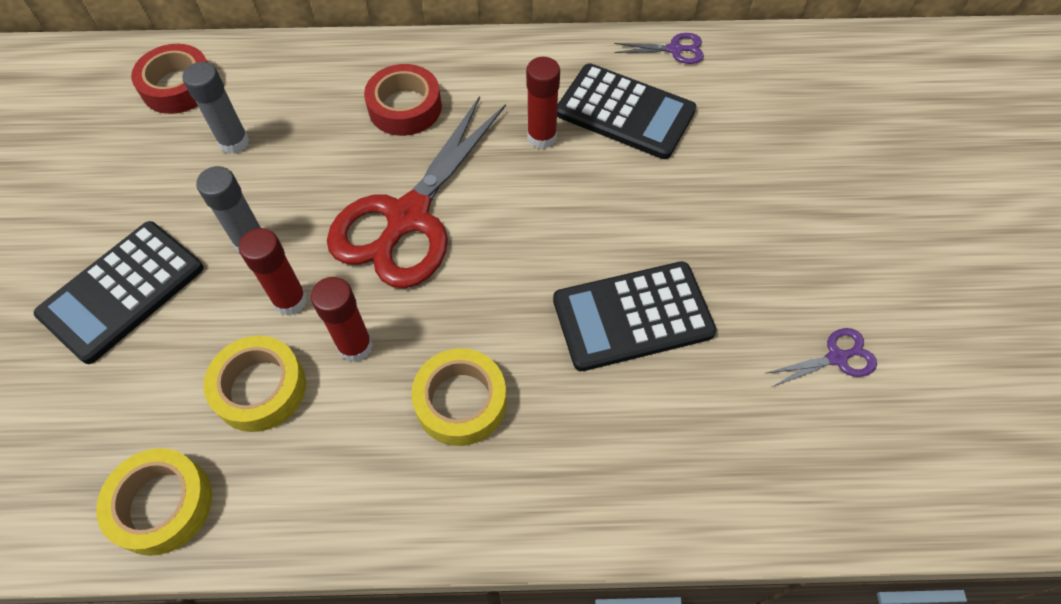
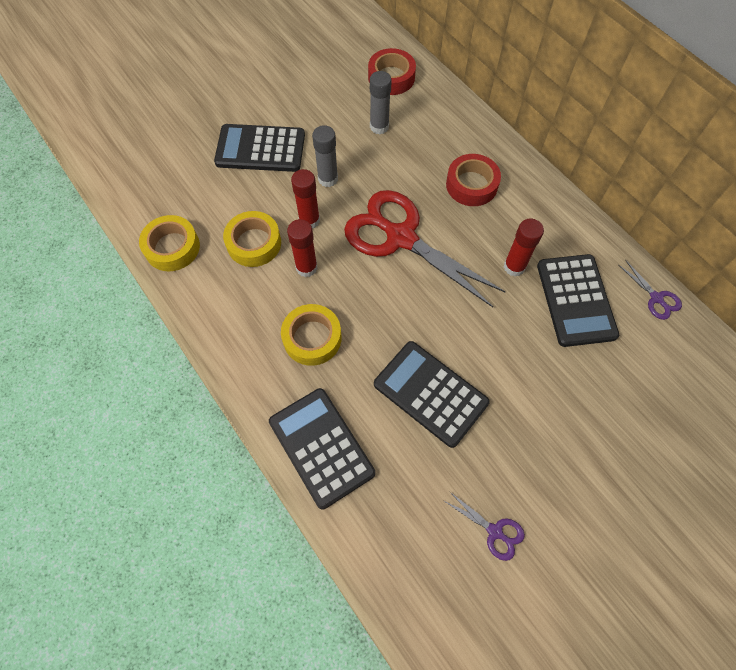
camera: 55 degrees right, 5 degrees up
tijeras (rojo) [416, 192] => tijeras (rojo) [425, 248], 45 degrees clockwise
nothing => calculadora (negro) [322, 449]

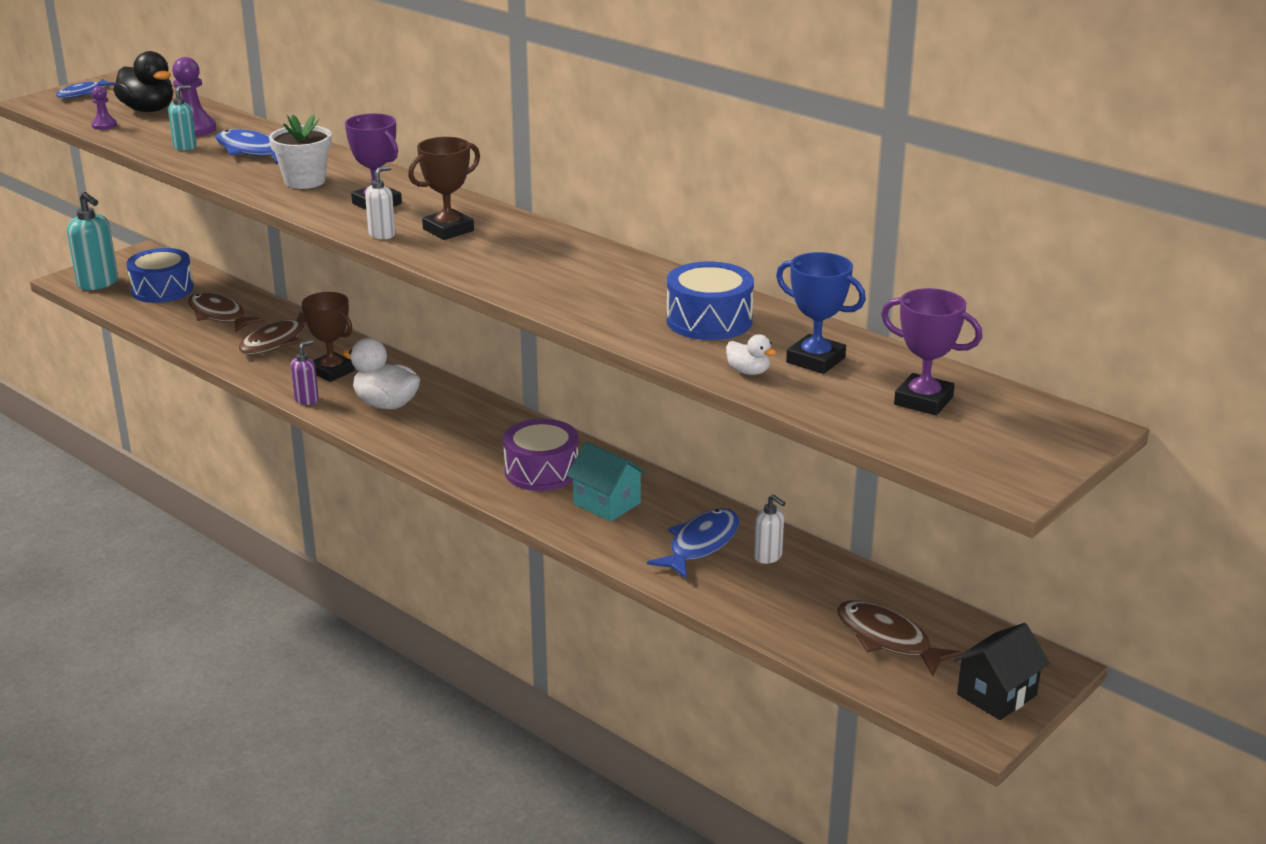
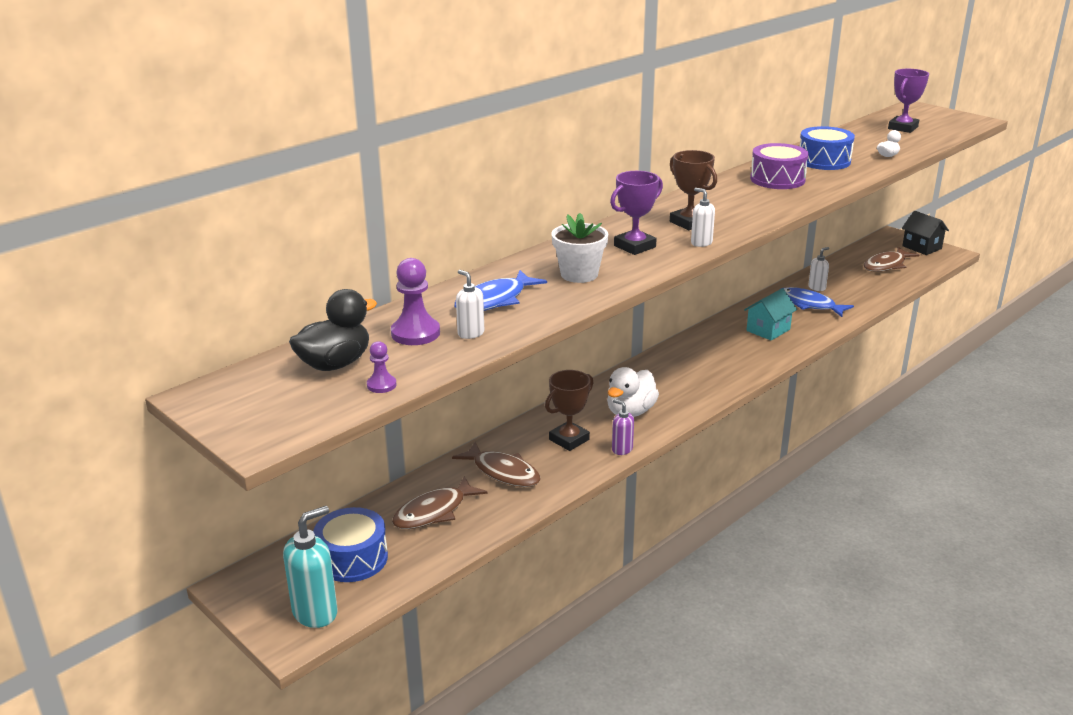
camera: 85 degrees left, 0 degrees up
pez (azul) [86, 88] => nothing
dispensador de jabón (turquesa) [182, 118] => dispensador de jabón (blanco) [470, 304]
trofeo (azul) [821, 313] => nothing
tambor (morado) [540, 455] => tambor (morado) [779, 166], move

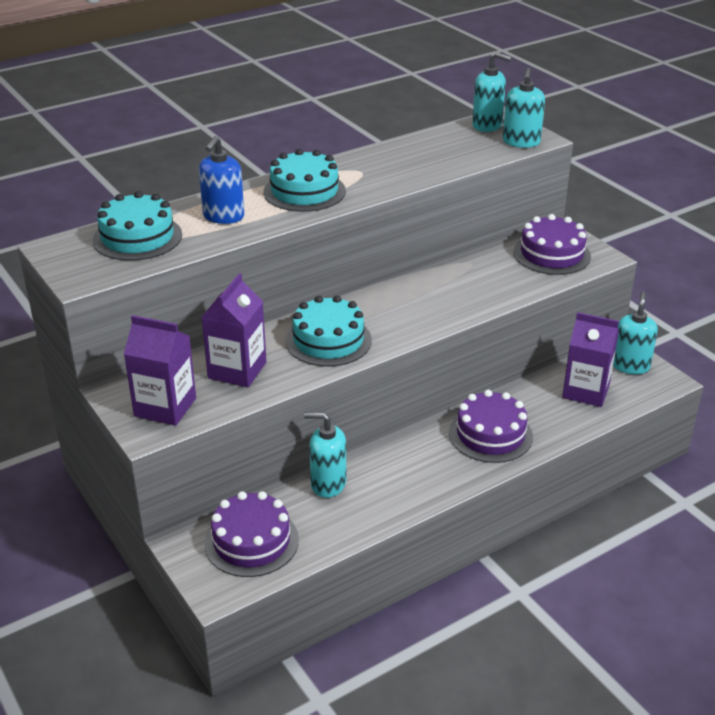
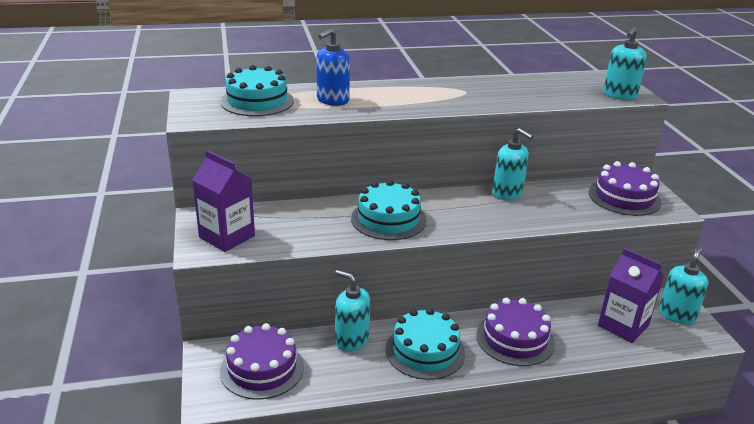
camera: 20 degrees right, 5 degrees down
dispensador de jabón (turquesa) [492, 92] => dispensador de jabón (turquesa) [512, 164], move
tarta (turquesa) [304, 180] => tarta (turquesa) [425, 344], move
cartón de leche (morado) [234, 330] => nothing

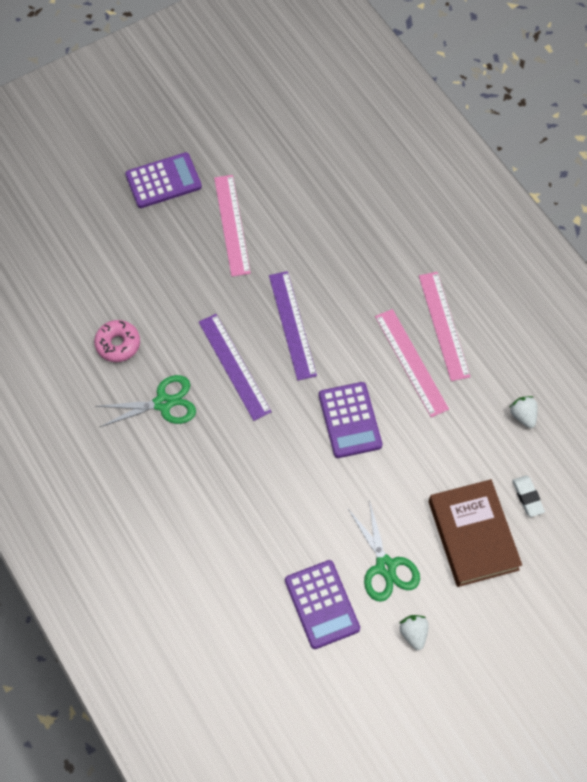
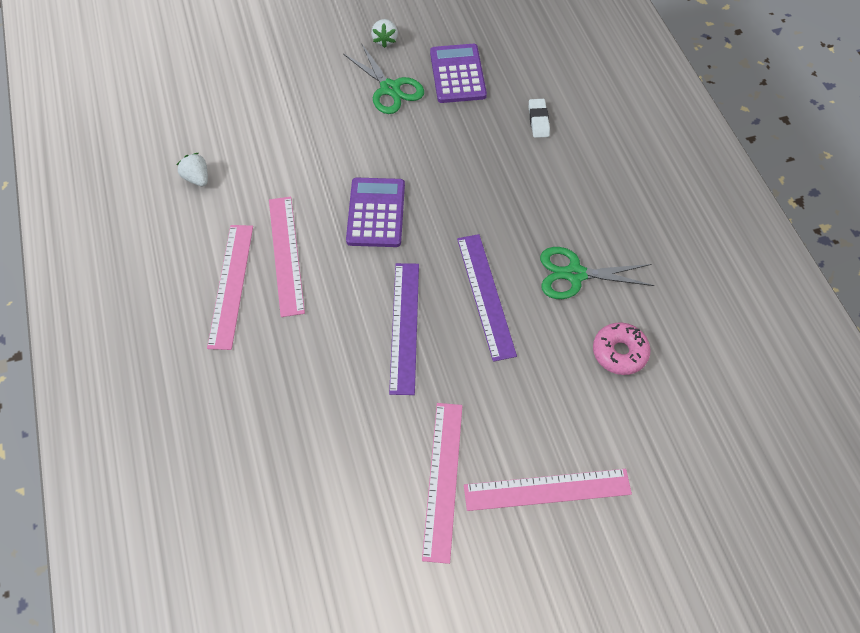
camera: 165 degrees left, 5 degrees down
calculadora (morado) [163, 180] => nothing
fresa (blanco) [523, 412] => fresa (blanco) [192, 169], 150 degrees clockwise
goma de borrar (blanco) [528, 496] => goma de borrar (blanco) [539, 118], move
libro (marrón) [475, 533] => nothing
tijeras (verde) [384, 551] => tijeras (verde) [383, 79], 150 degrees clockwise
nothing => regla (rosa) [548, 490]

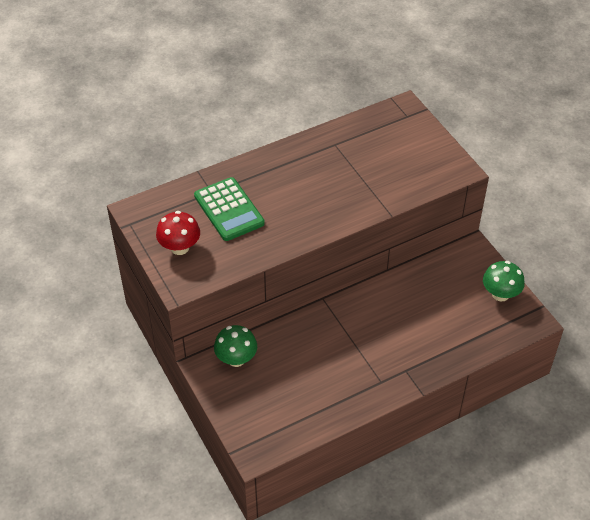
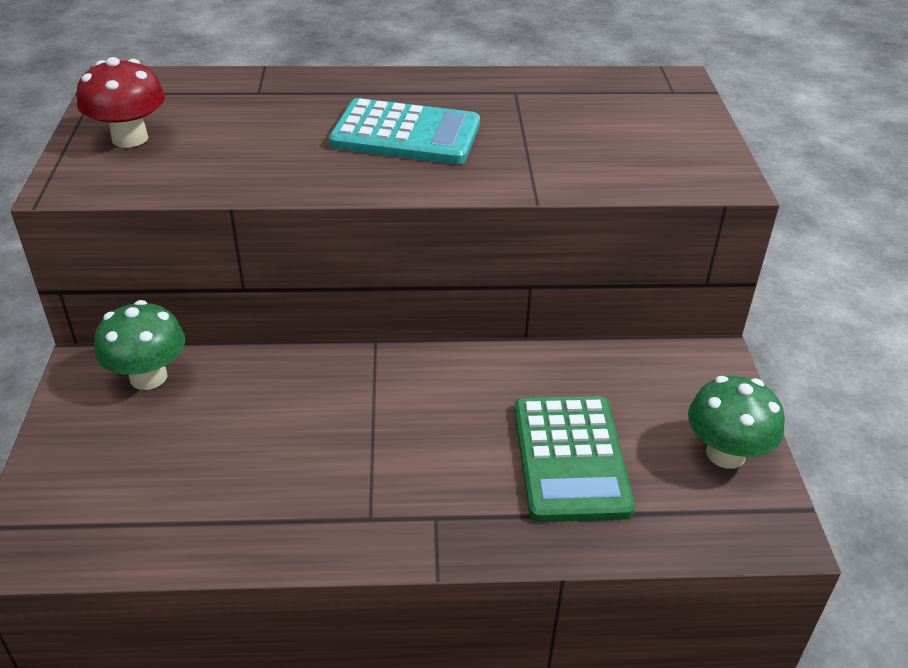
camera: 25 degrees right, 10 degrees down
calculadora (verde) [229, 209] => calculadora (verde) [574, 459], move
nothing => calculadora (turquesa) [404, 131]

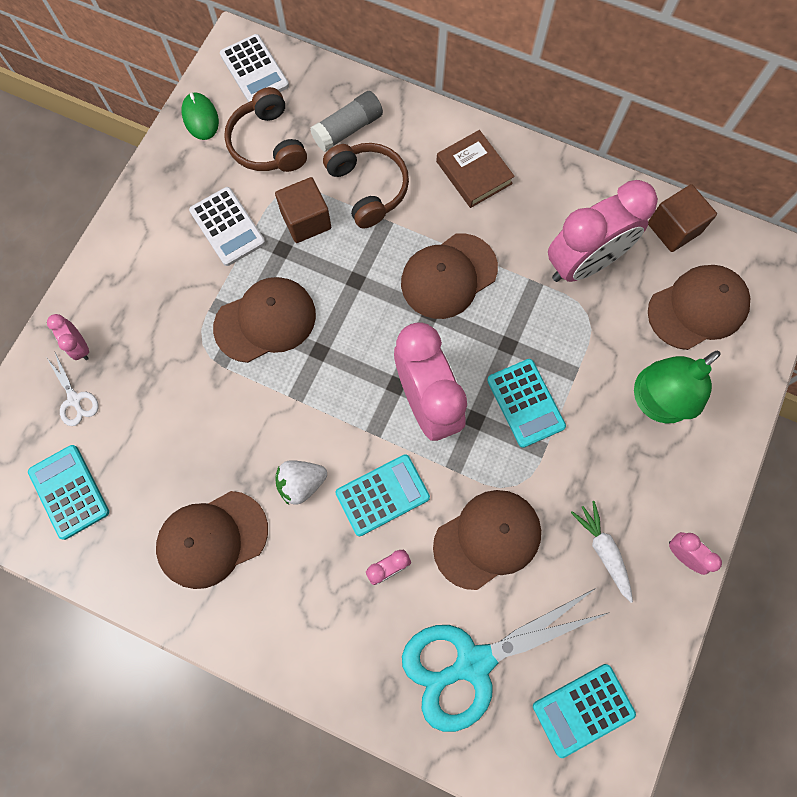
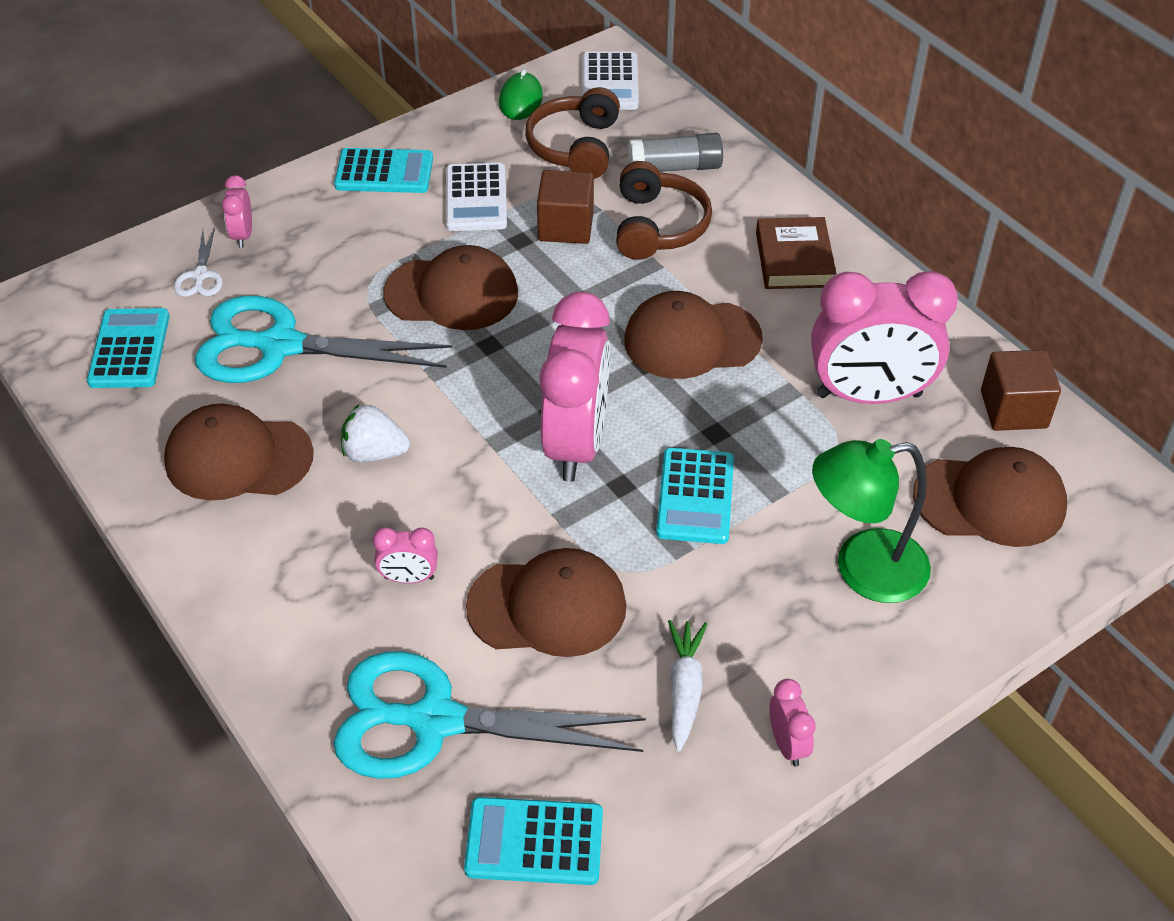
camera: 30 degrees right, 25 degrees down
calculadora (turquesa) [382, 495] => calculadora (turquesa) [383, 170], move
nothing => tijeras (turquesa) [324, 339]

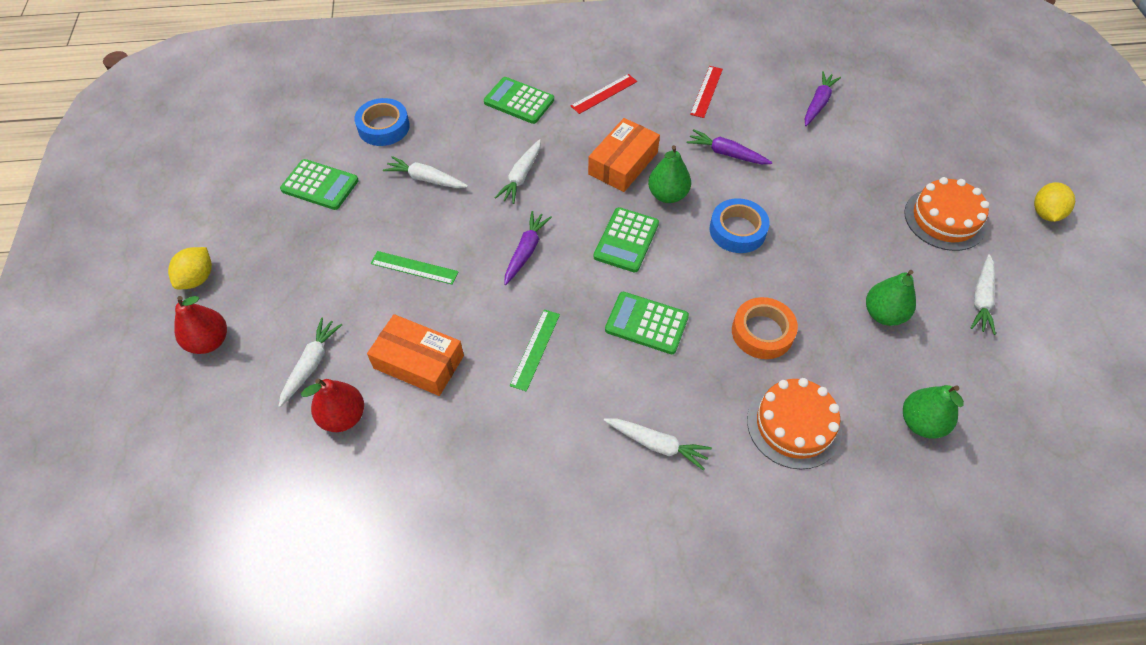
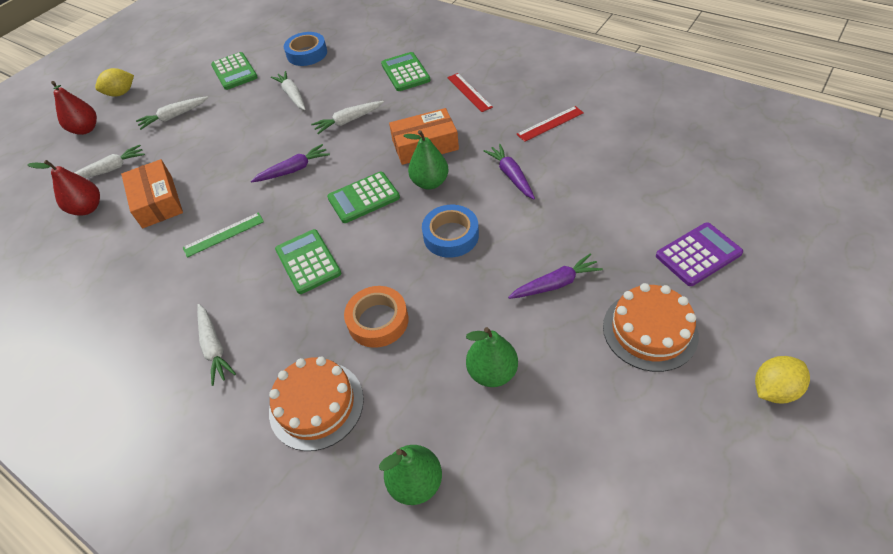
camera: 45 degrees right, 5 degrees down
zanahoria (morado) [823, 98] => zanahoria (morado) [555, 276], move
regla (rojo) [604, 94] => regla (rojo) [470, 92], 60 degrees clockwise
regla (verde) [415, 268] => nothing
zanahoria (blanco) [983, 294] => zanahoria (blanco) [172, 113], move
nothing => calculadora (morado) [699, 254]

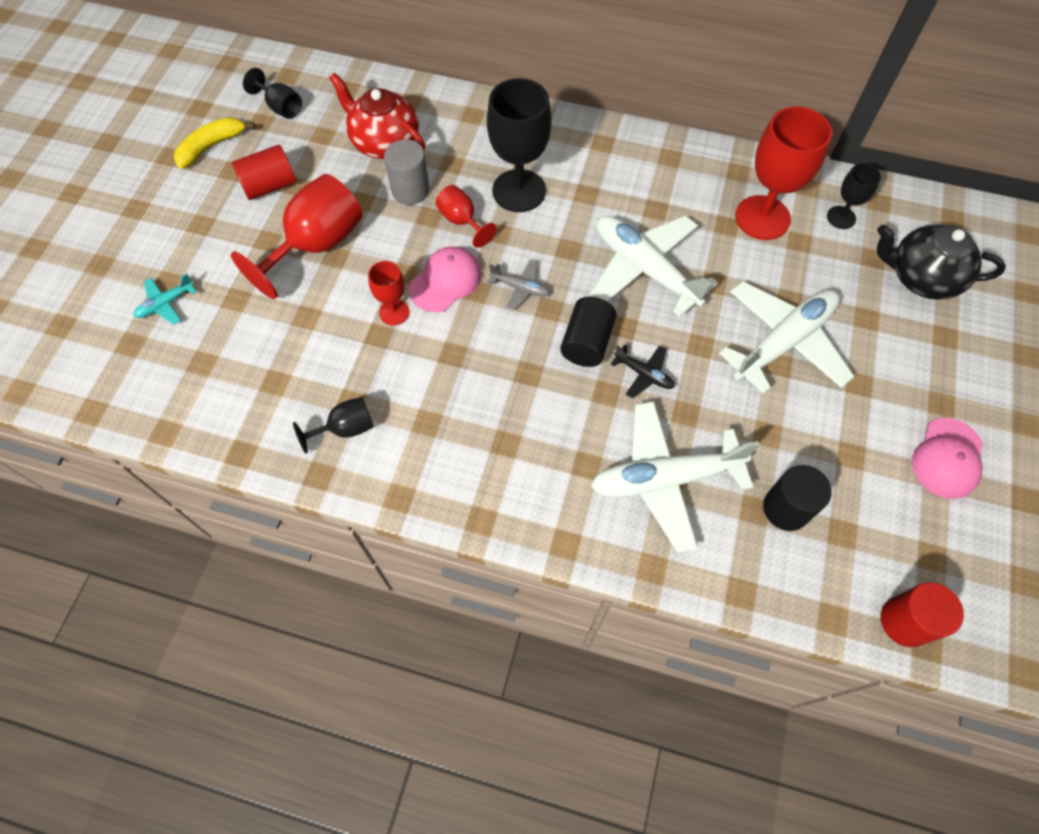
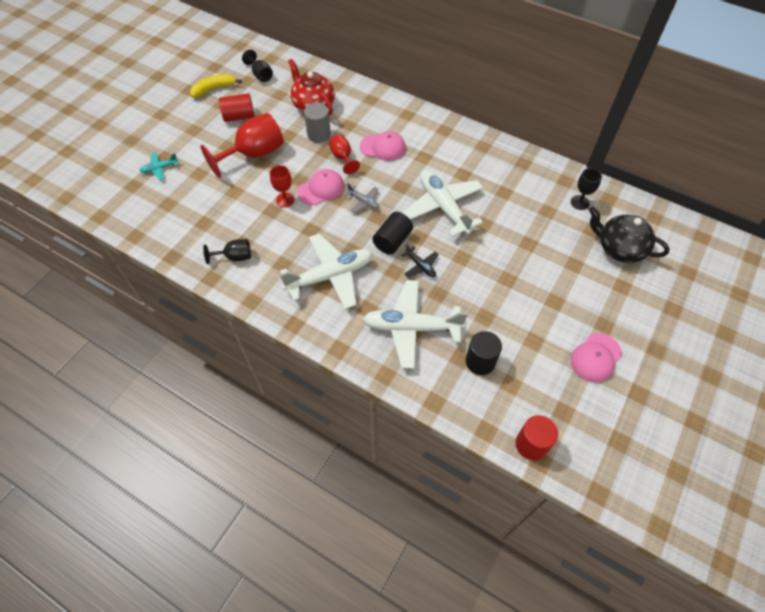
camera: 15 degrees right, 5 degrees down
copa (negro) [519, 145] => gorra (rosa) [383, 146]
copa (rojo) [783, 173] => nothing
avión (blanco) [786, 337] => avión (blanco) [326, 271], move

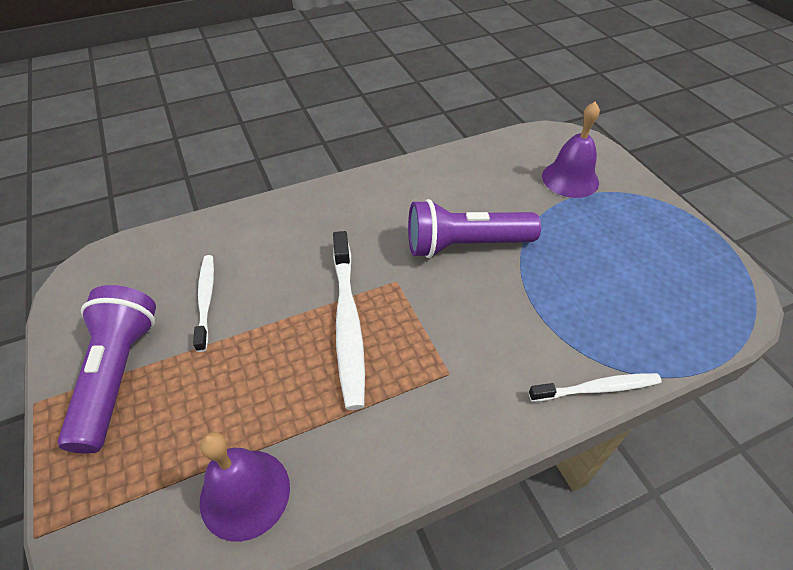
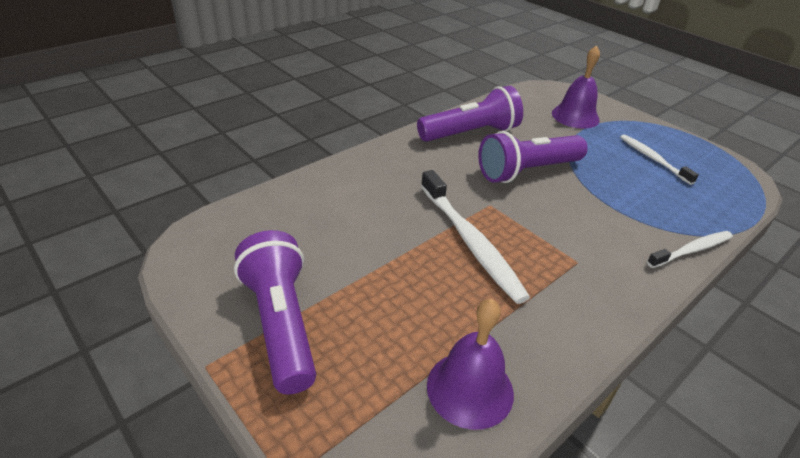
camera: 20 degrees left, 10 degrees down
cepillo de dientes (blanco) [203, 303] => cepillo de dientes (blanco) [659, 159], move
nothing => lámpara de mano (morado) [470, 114]

